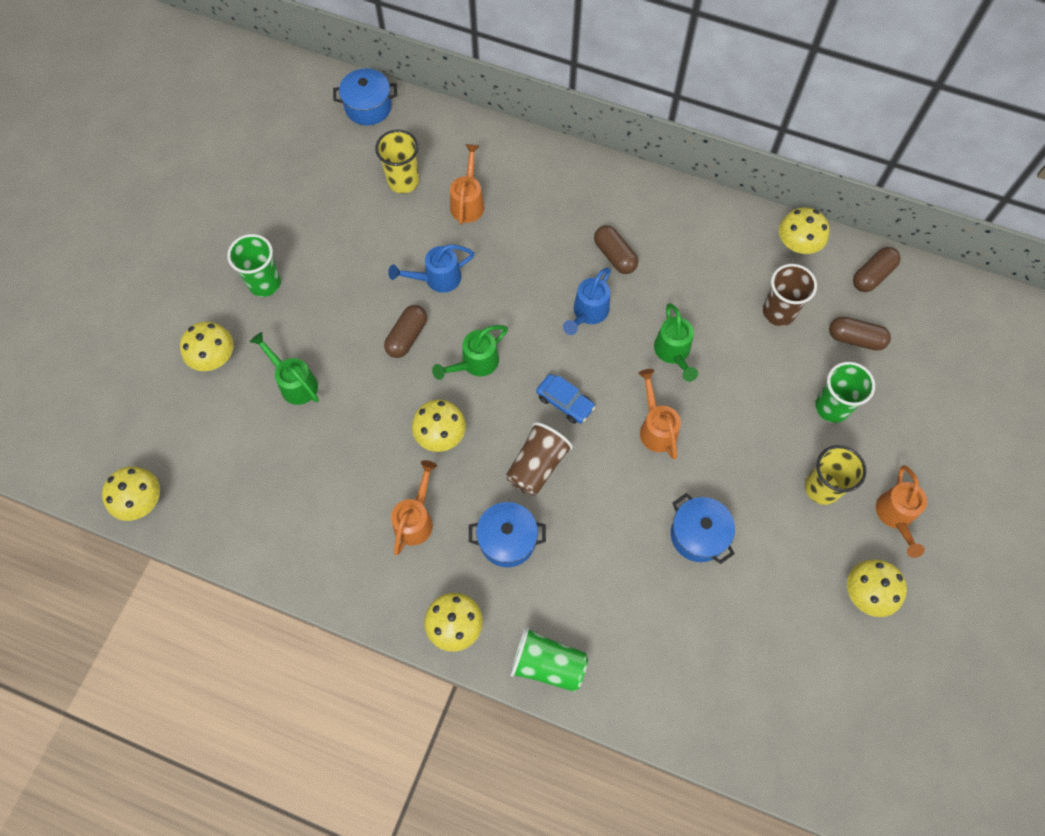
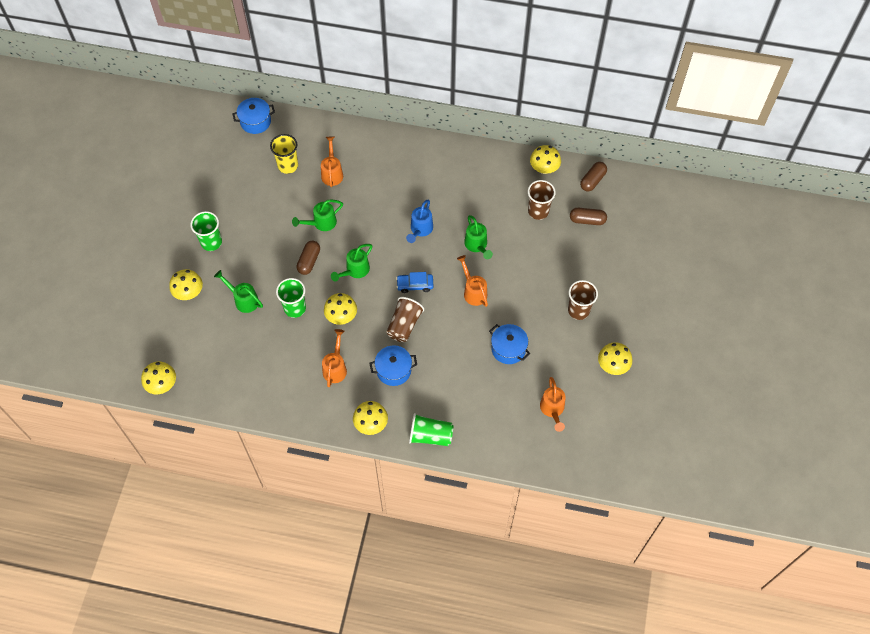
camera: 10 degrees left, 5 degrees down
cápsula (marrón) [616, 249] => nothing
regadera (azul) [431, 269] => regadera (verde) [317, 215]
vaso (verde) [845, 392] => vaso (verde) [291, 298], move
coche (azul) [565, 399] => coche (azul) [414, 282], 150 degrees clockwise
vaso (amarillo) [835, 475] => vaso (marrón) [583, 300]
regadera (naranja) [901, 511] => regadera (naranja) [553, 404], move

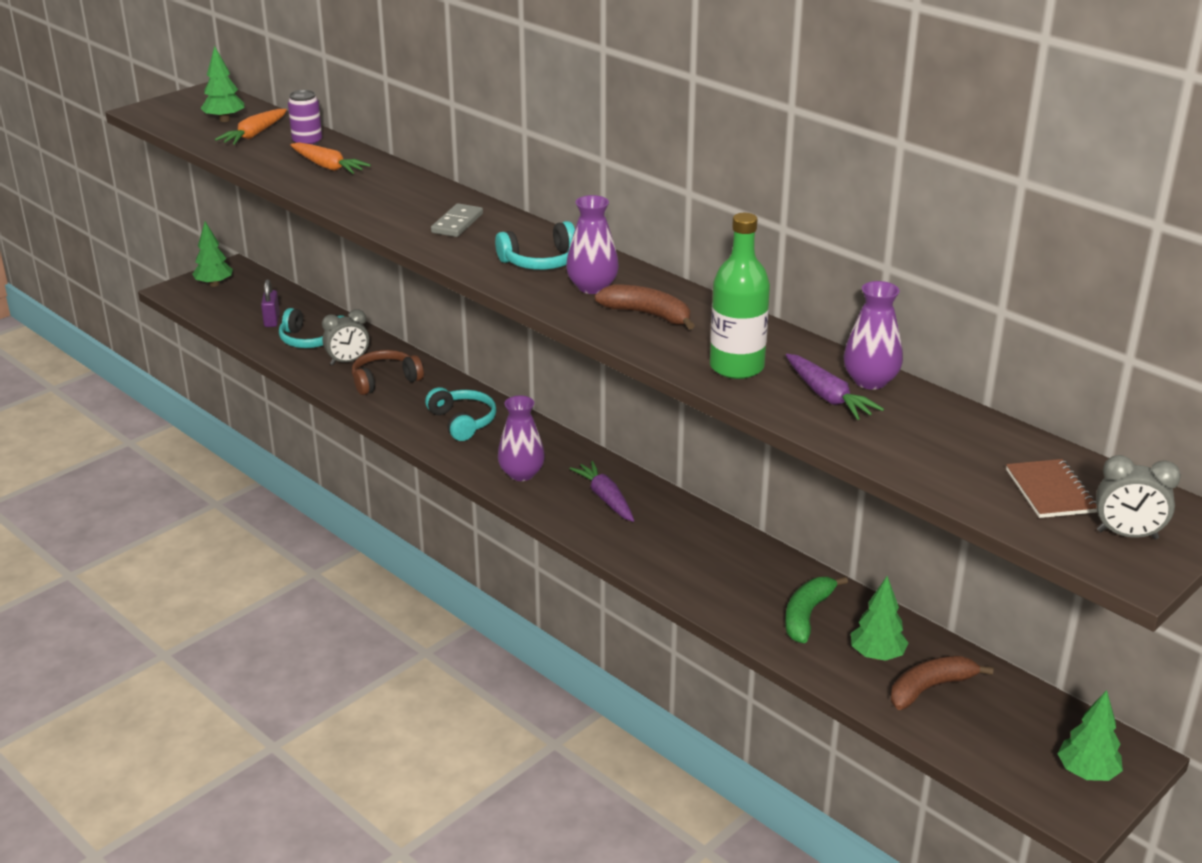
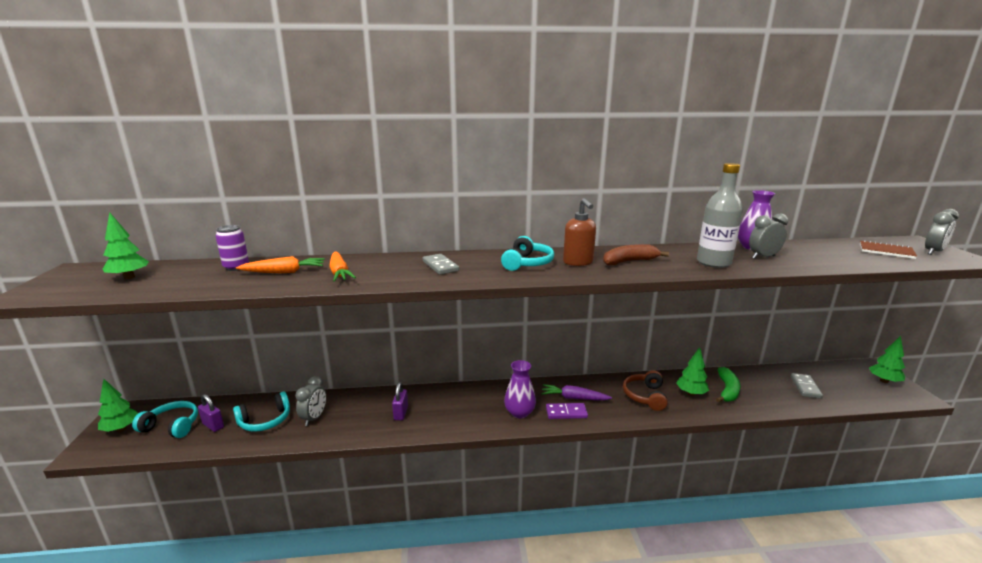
camera: 50 degrees left, 10 degrees down
zanahoria (naranja) [251, 127] => zanahoria (naranja) [342, 266], move
florero (morado) [592, 244] => dispensador de jabón (marrón) [579, 232]
botella (verde) [740, 296] => botella (gris) [720, 215]
auriculares (marrón) [388, 372] => auriculares (marrón) [645, 390], move
zanahoria (morado) [835, 387] => despertador (gris) [768, 236]
auriculares (turquesa) [460, 414] => auriculares (turquesa) [165, 419], move
plátano (verde) [816, 609] => plátano (verde) [728, 385], 135 degrees counterclockwise
árbol (verde) [880, 618] => árbol (verde) [692, 371], move
plátano (marrón) [942, 683] => ficha de dominó (gris) [807, 386]
nothing => candado (morado) [400, 401]
nothing => ficha de dominó (morado) [567, 411]

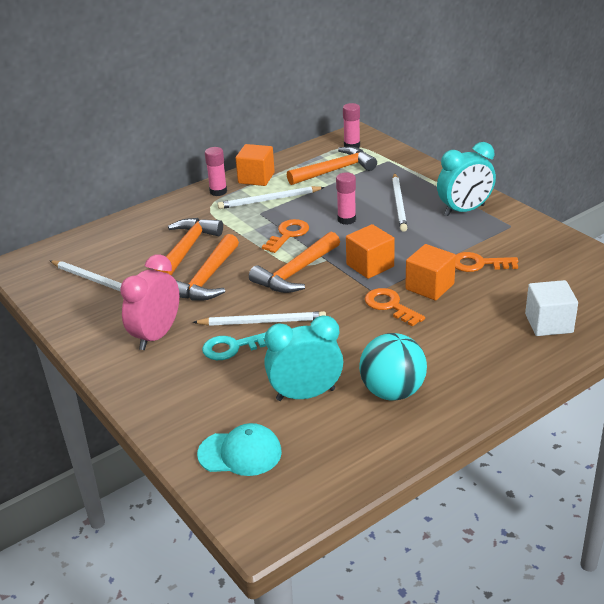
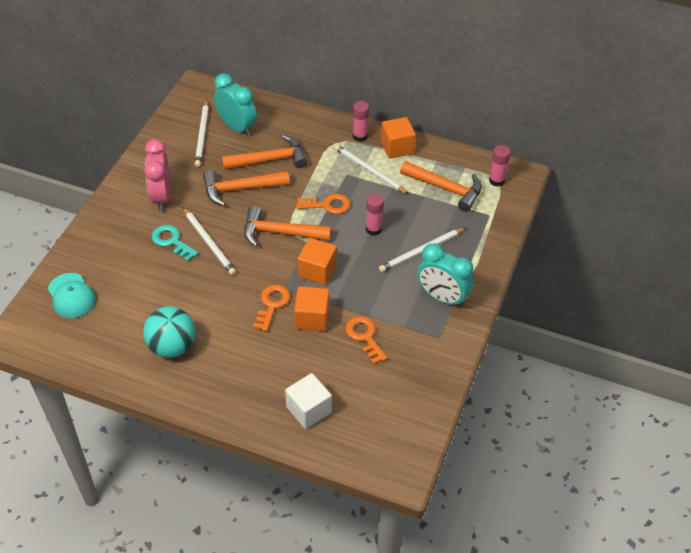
camera: 55 degrees right, 15 degrees up
despertador (rosa) [149, 302] => despertador (rosa) [157, 175], 90 degrees counterclockwise
despertador (turquesa) [303, 358] => despertador (turquesa) [235, 104], move

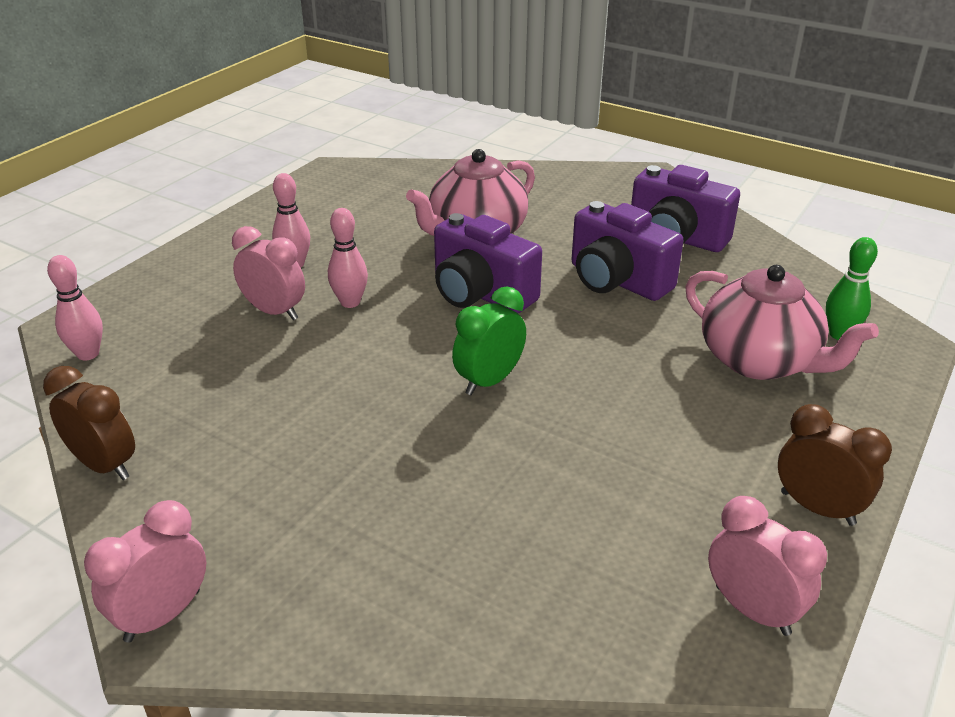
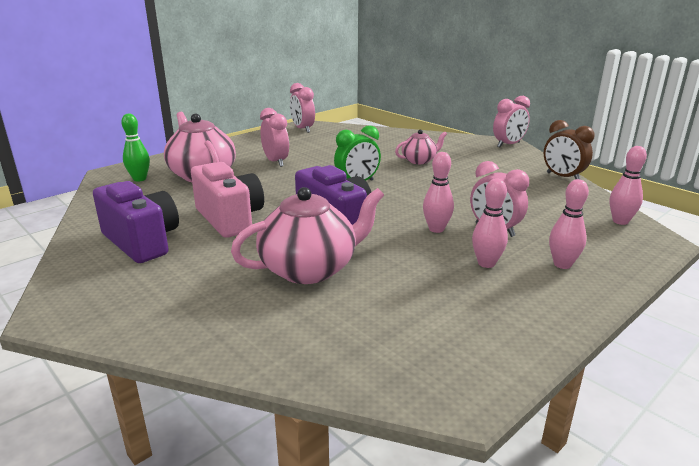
camera: 165 degrees left, 10 degrees down
cámara (morado) [628, 251] => cámara (rosa) [227, 200]
despertador (marrón) [835, 465] => nothing
nothing => despertador (rosa) [274, 137]
nothing => tetera (rosa) [421, 146]
nothing => bolo (rosa) [569, 224]

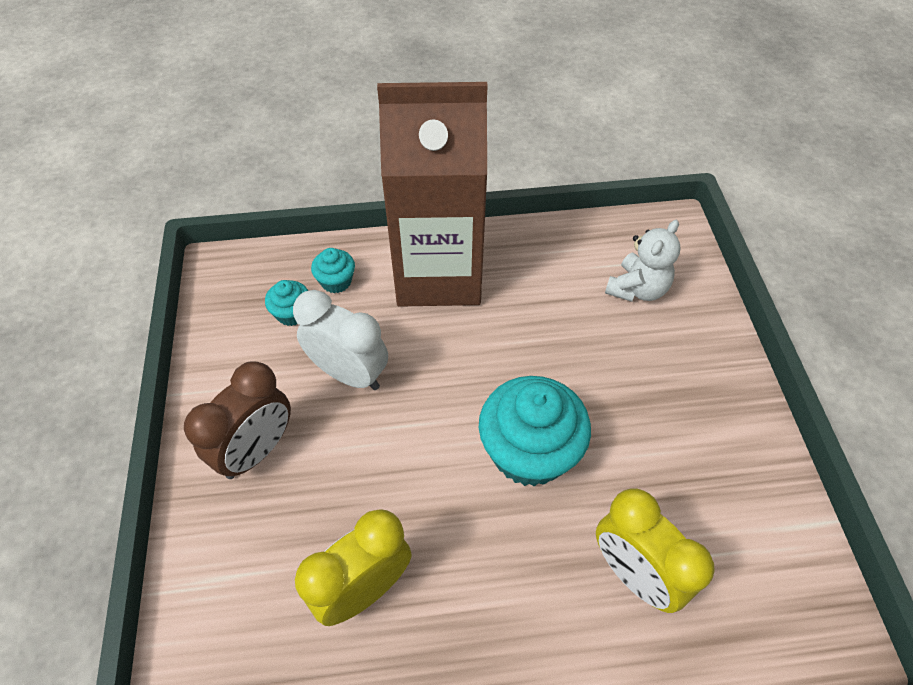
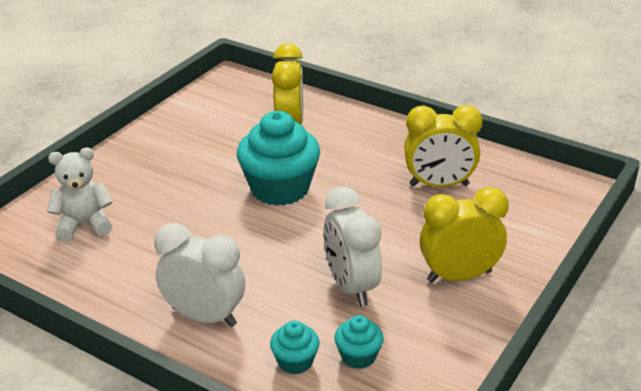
camera: 140 degrees left, 20 degrees down
cartón de leche (marrón) [432, 194] => despertador (blanco) [199, 275]
despertador (marrón) [237, 420] => despertador (amarillo) [464, 235]

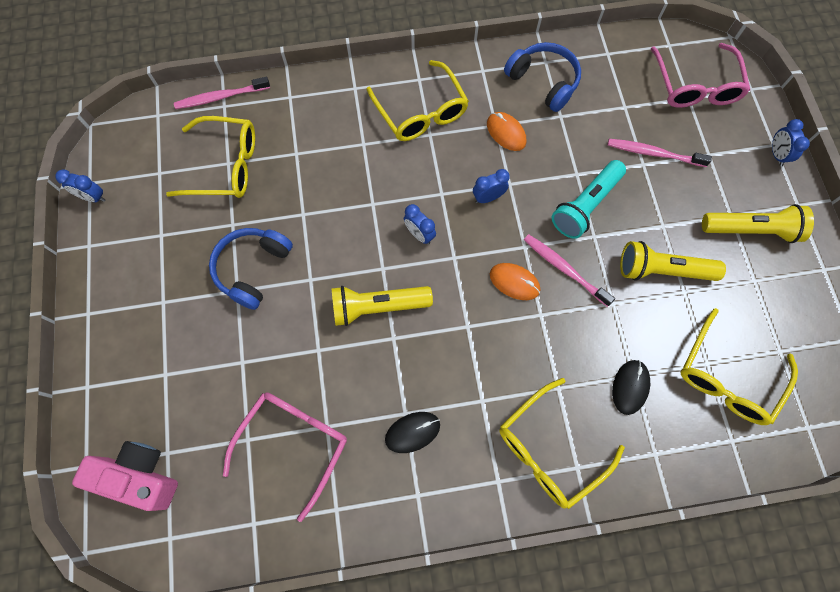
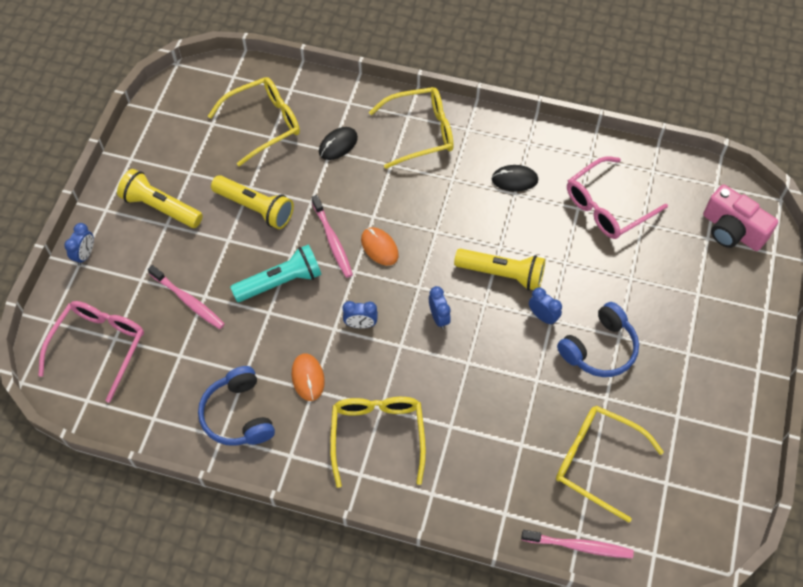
camera: 155 degrees left, 10 degrees down
despertador (azul) [80, 186] => despertador (azul) [545, 306], move

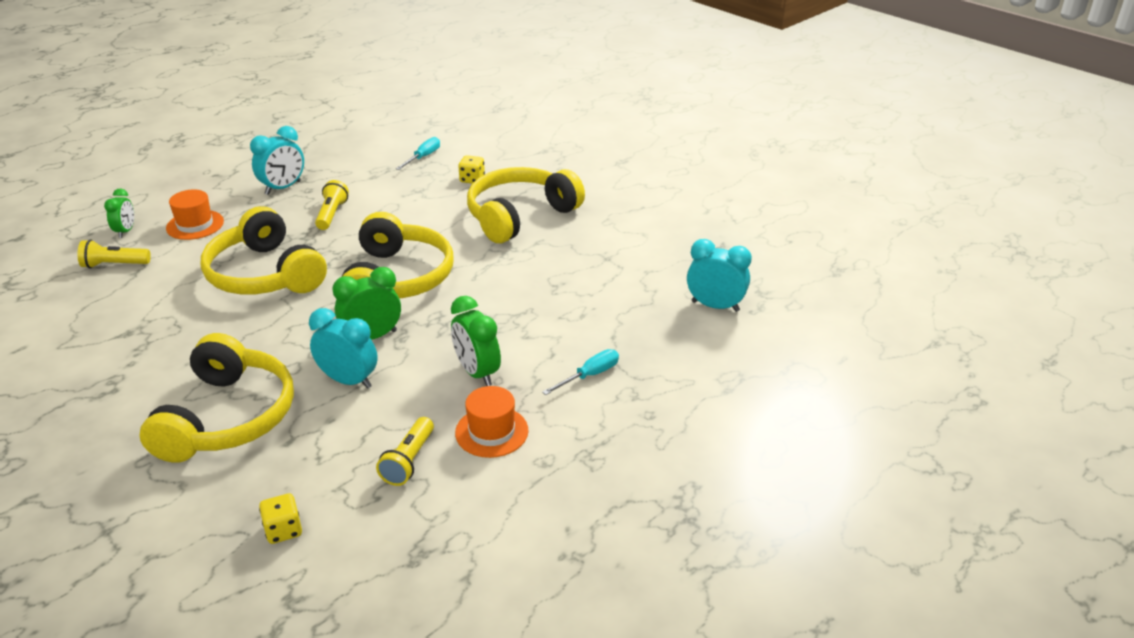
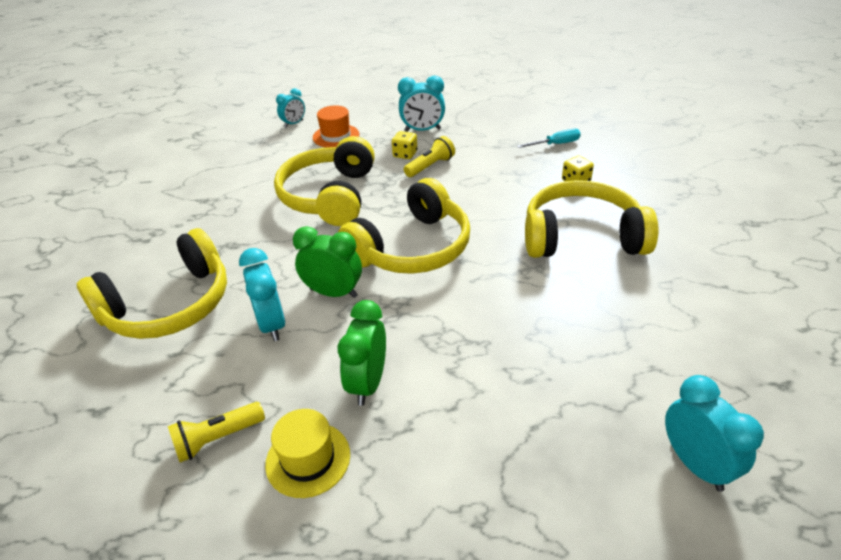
camera: 45 degrees right, 5 degrees up
despertador (verde) [119, 213] => despertador (turquesa) [290, 108]
lámpara de mano (amarillo) [114, 254] => nothing
destornillador (turquesa) [580, 372] => nothing
sombrero (naranja) [492, 422] => sombrero (amarillo) [307, 453]
dado (amarillo) [280, 518] => dado (amarillo) [404, 145], move

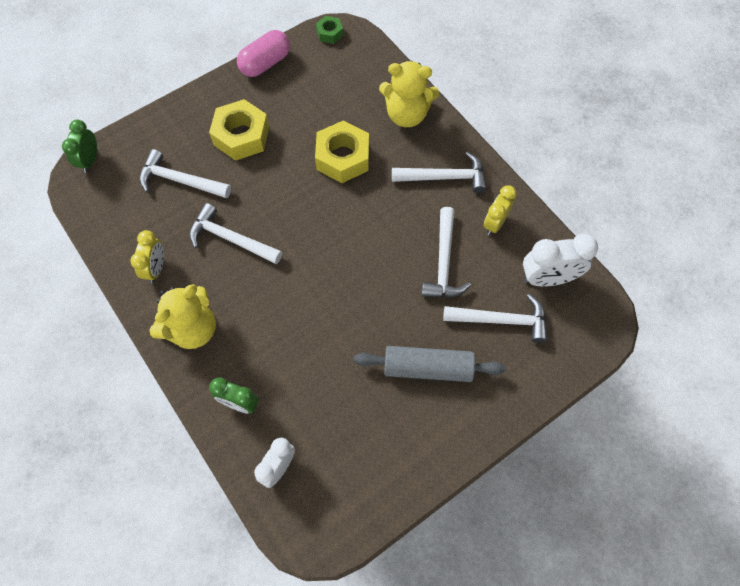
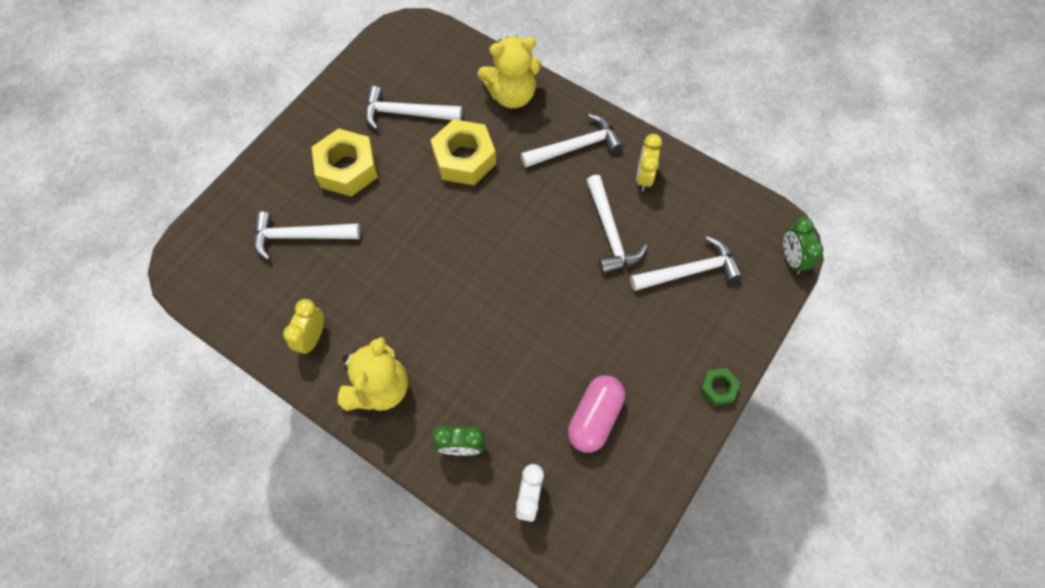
camera: 20 degrees left, 0 degrees up
tuerca (verde) [329, 30] => tuerca (verde) [719, 387], move
cápsula (rosa) [263, 53] => cápsula (rosa) [596, 414], move
despertador (verde) [79, 146] => despertador (verde) [803, 245], move
martillo (blanco) [235, 233] => martillo (blanco) [413, 108], move
despertador (amarillo) [147, 256] => despertador (amarillo) [303, 327], 150 degrees counterclockwise
despertador (blanco) [560, 260] => nothing
rodillo (gris) [429, 364] => nothing

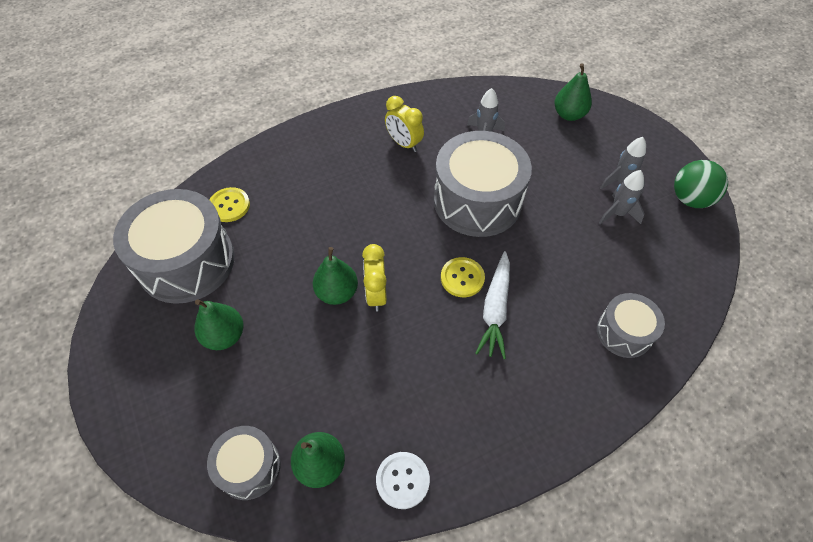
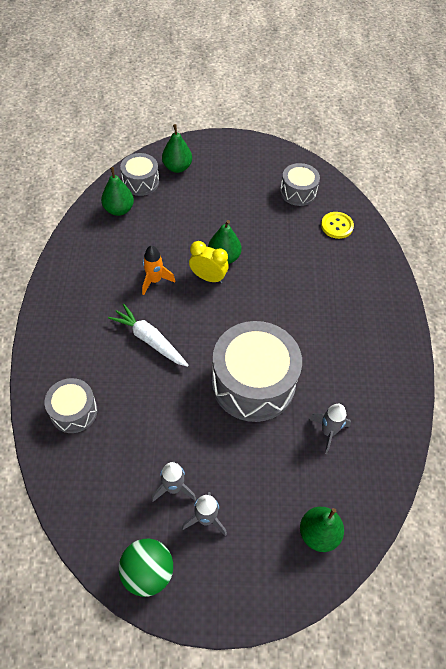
camera: 115 degrees right, 0 degrees up
despertador (amarillo) [404, 124] => nothing
tambor (gris) [174, 246] => tambor (gris) [300, 184], x0.53
botón (amarillo) [463, 277] => nothing
pera (verde) [219, 324] => pera (verde) [177, 148], move
botón (blanco) [403, 480] => nothing
nothing => cohete (naranja) [158, 270]

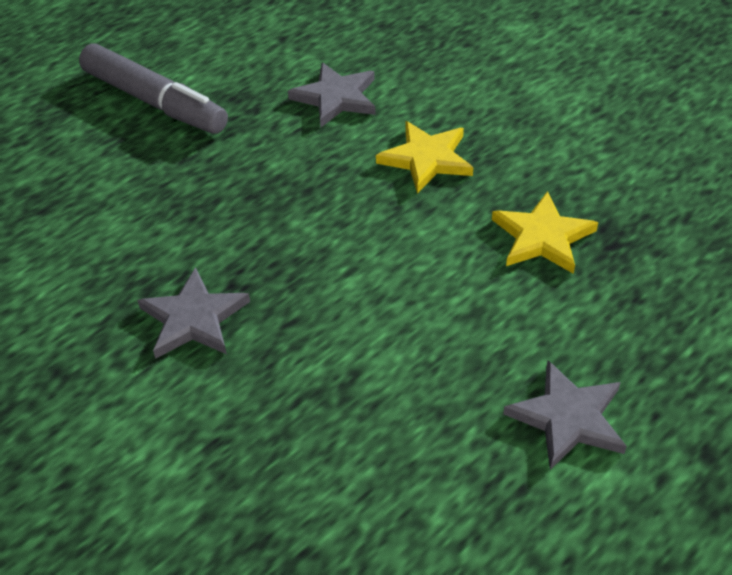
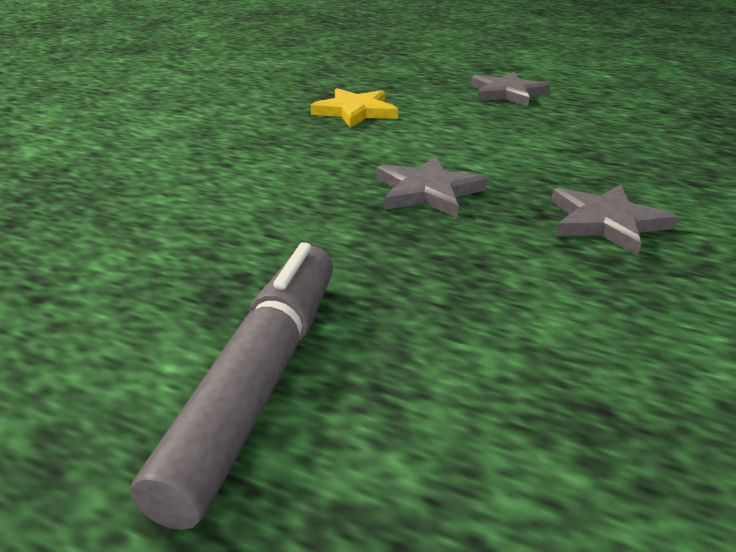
camera: 115 degrees left, 15 degrees down
estrella (gris) [332, 95] => estrella (gris) [432, 187], move
estrella (amarillo) [424, 157] => nothing

